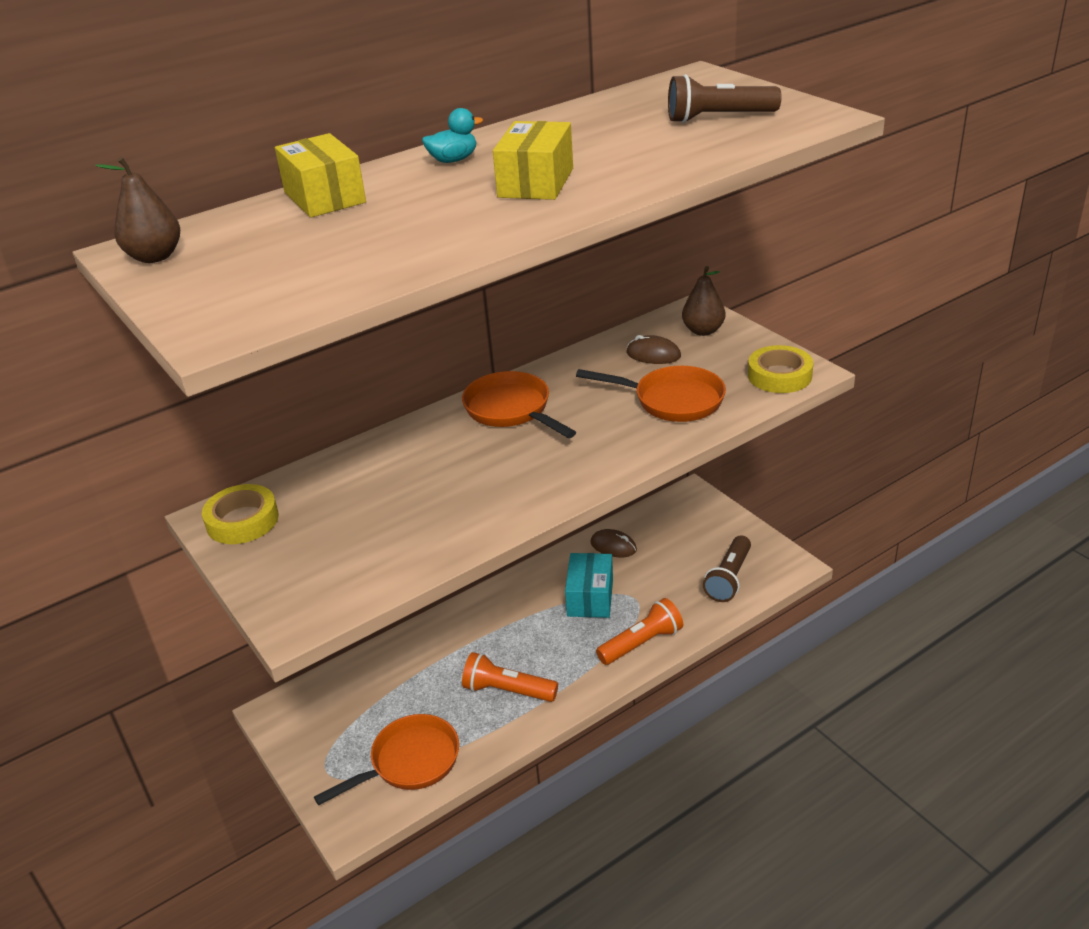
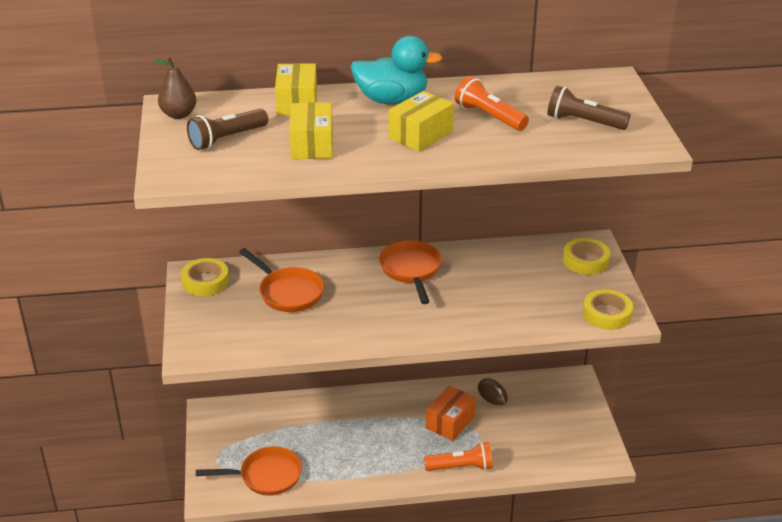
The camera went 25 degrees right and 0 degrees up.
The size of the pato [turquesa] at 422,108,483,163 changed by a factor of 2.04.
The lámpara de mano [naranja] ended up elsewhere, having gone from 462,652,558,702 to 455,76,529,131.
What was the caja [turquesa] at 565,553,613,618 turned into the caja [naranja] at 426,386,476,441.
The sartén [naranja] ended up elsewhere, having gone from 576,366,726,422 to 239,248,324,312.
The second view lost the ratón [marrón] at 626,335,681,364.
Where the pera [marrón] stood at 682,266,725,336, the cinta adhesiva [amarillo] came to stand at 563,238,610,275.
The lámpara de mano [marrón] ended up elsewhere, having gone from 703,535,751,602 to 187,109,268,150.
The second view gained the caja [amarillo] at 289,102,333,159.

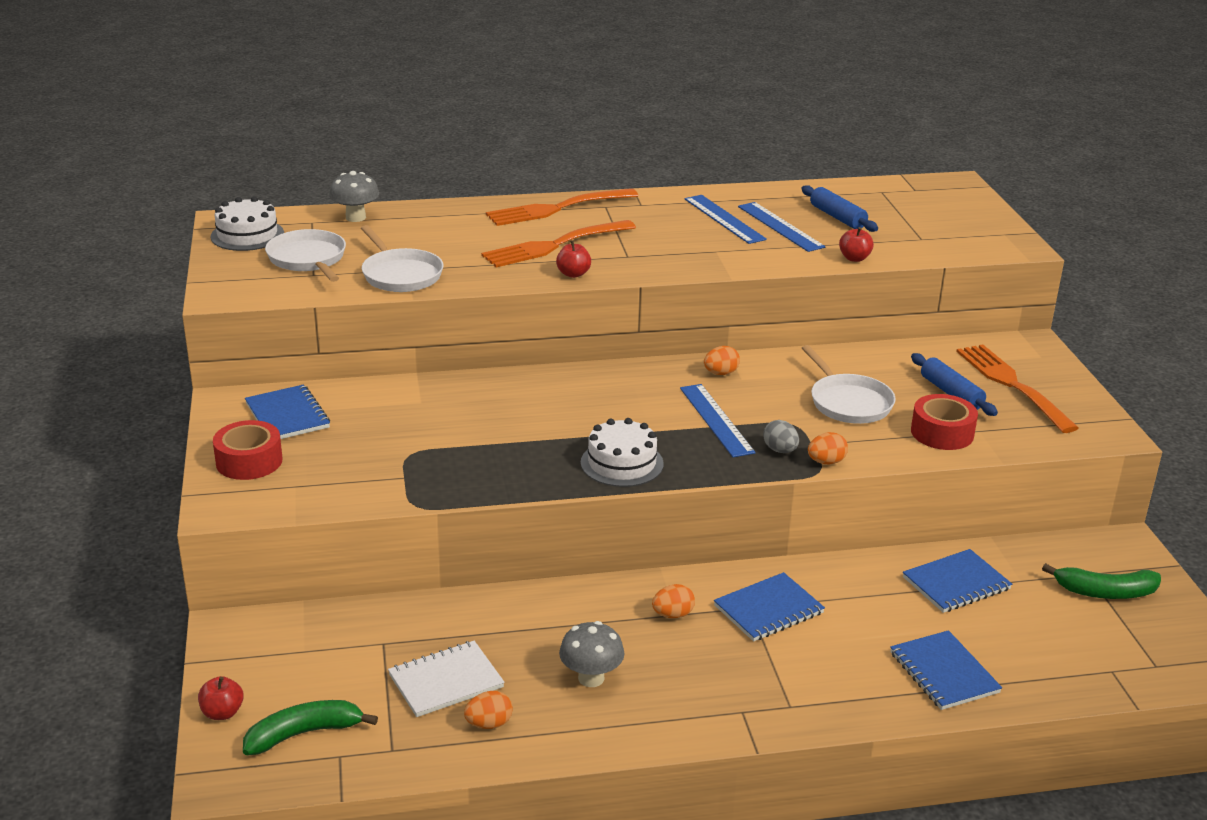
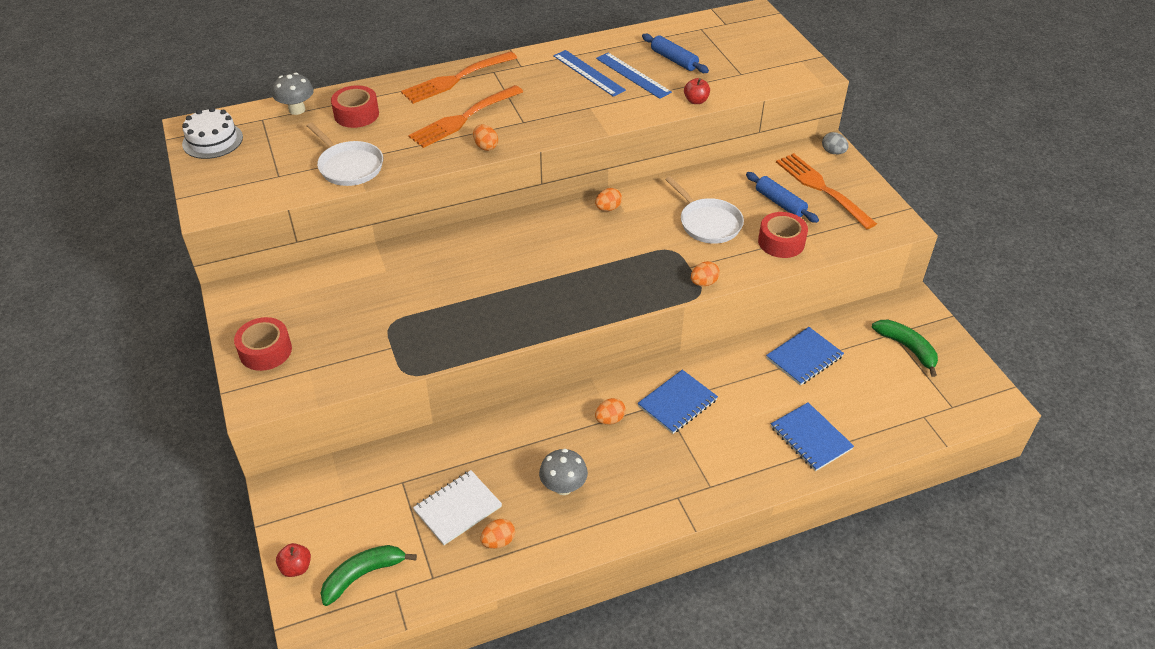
The camera went 10 degrees left and 15 degrees up.
The second view lost the cuaderno [azul] at 245,384,330,439.
The second view lost the sartén [blanco] at 265,229,346,282.
Where the manzana [rojo] stood at 556,240,591,278, the huevo [naranja] came to stand at 473,125,498,151.
The second view lost the tarta [blanco] at 581,418,664,487.
The second view lost the regla [azul] at 680,384,755,457.
The huevo [gris] ended up elsewhere, having gone from 763,420,799,453 to 822,132,848,154.
The plátano [verde] at 1042,563,1161,599 ended up facing another way, 120 degrees counterclockwise from before.
The second view gained the cinta adhesiva [rojo] at 331,85,379,128.

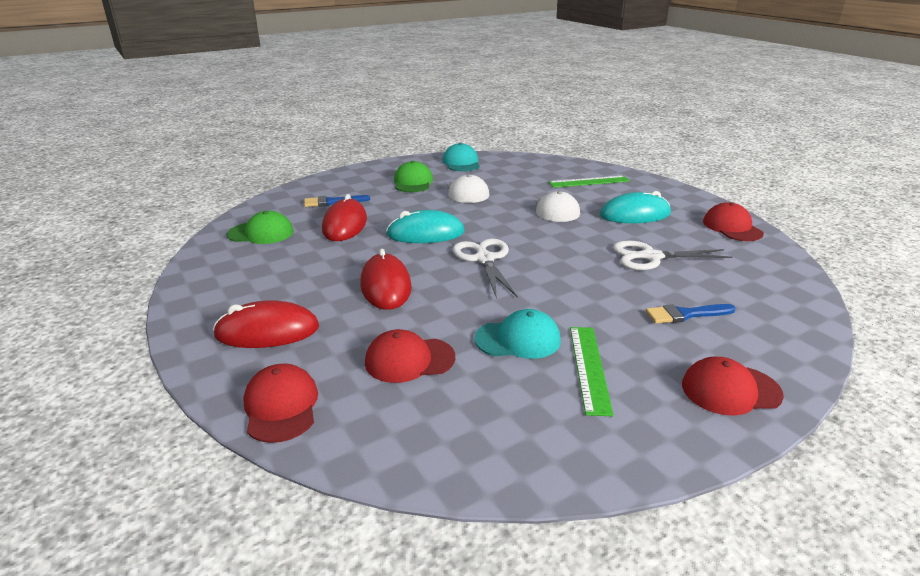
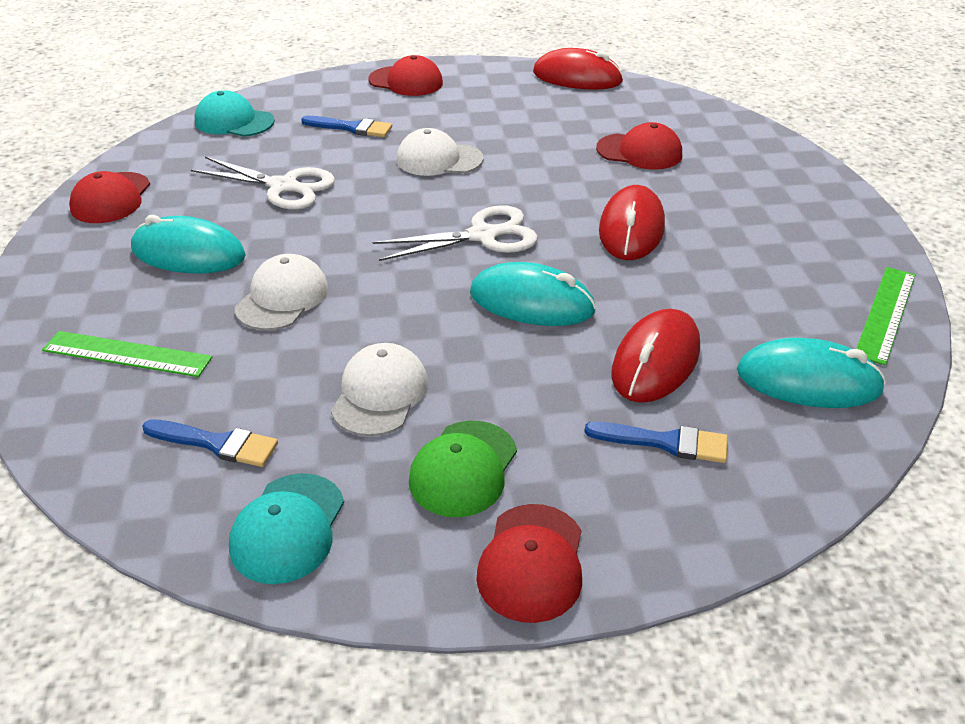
The camera went 155 degrees left and 10 degrees up.
The ratón [rojo] ended up elsewhere, having gone from 213,300,319,348 to 533,48,624,90.
Where the gorra [verde] stood at 227,211,294,244, the ratón [turquesa] came to stand at 737,338,886,408.
The gorra [rojo] ended up elsewhere, having gone from 243,363,318,443 to 476,504,582,623.
The tijeras [blanco] at 452,239,518,299 ended up facing another way, 120 degrees counterclockwise from before.
The gorra [turquesa] ended up elsewhere, having gone from 474,309,561,359 to 195,90,275,137.
The regla [verde] ended up elsewhere, having gone from 570,327,614,416 to 856,267,915,365.
The second view gained the pincel [azul] at 142,419,278,467.
The second view gained the gorra [blanco] at 397,128,483,176.

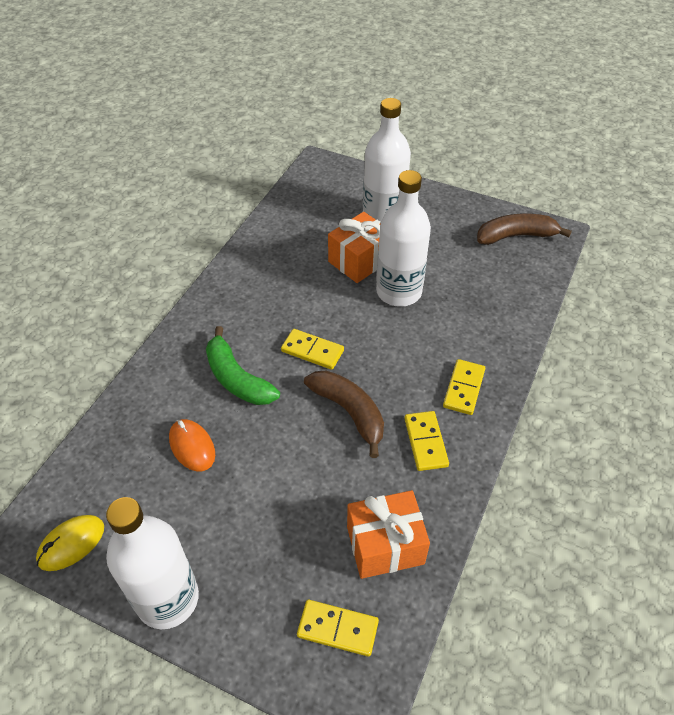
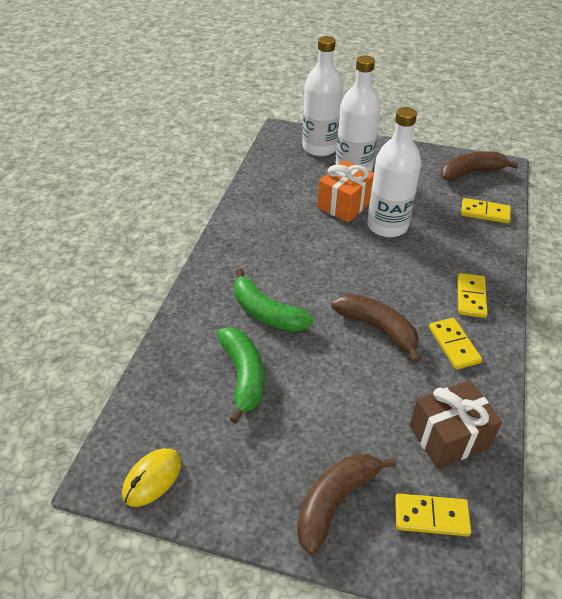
The camera went 10 degrees left and 5 degrees down.
The botella [blanco] ended up elsewhere, having gone from 106,497,199,629 to 302,36,344,156.
Where the ratón [naranja] stood at 169,419,215,471, the plátano [verde] came to stand at 217,327,264,424.
The ficha de dominó [amarillo] ended up elsewhere, having gone from 281,329,344,370 to 461,198,511,223.
What was the regalo [naranja] at 347,490,430,579 turned into the regalo [marrón] at 410,380,502,469.
The second view gained the plátano [marrón] at 297,453,396,555.

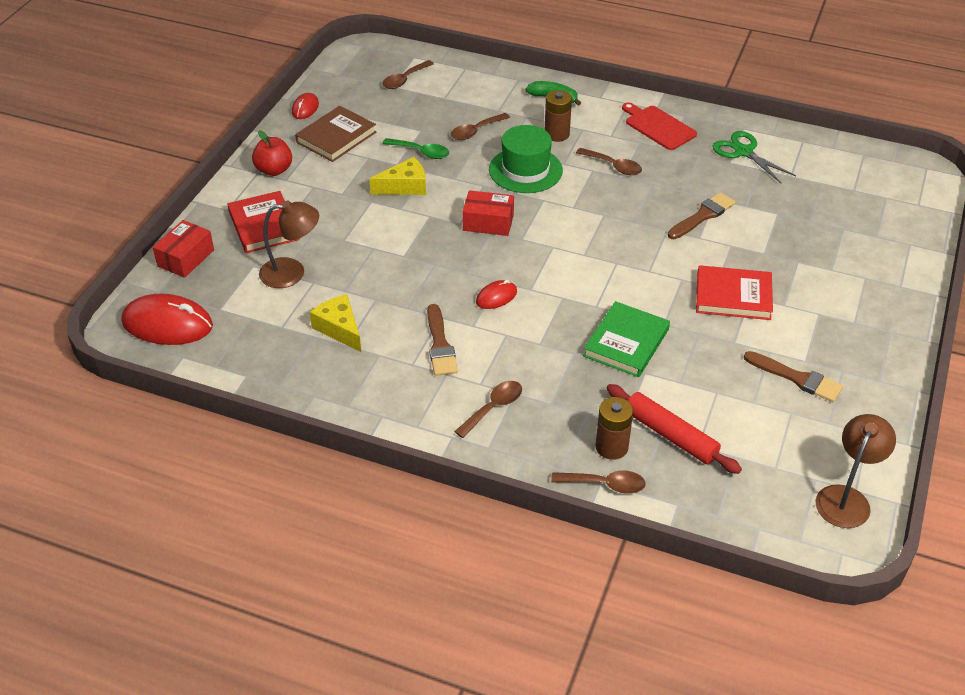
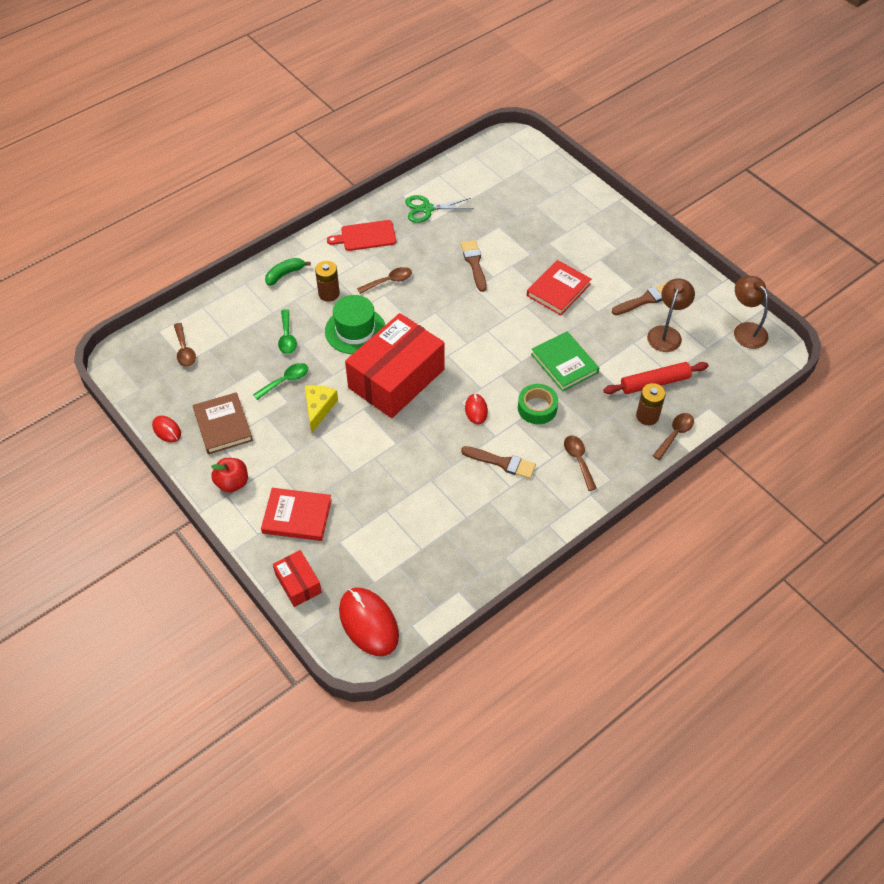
The camera went 60 degrees left and 10 degrees up.
The ratón [rojo] at 122,294,213,345 ended up facing another way, 75 degrees counterclockwise from before.
The lámpara [marrón] ended up elsewhere, having gone from 259,200,319,288 to 647,278,695,352.
The second view lost the queso [amarillo] at 310,294,361,352.
What was the cuchara [marrón] at 451,113,510,140 turned into the cuchara [verde] at 278,309,297,354.
The size of the caja [rojo] at 462,190,514,236 changed by a factor of 2.14.
The second view gained the cinta adhesiva [verde] at 518,384,558,424.

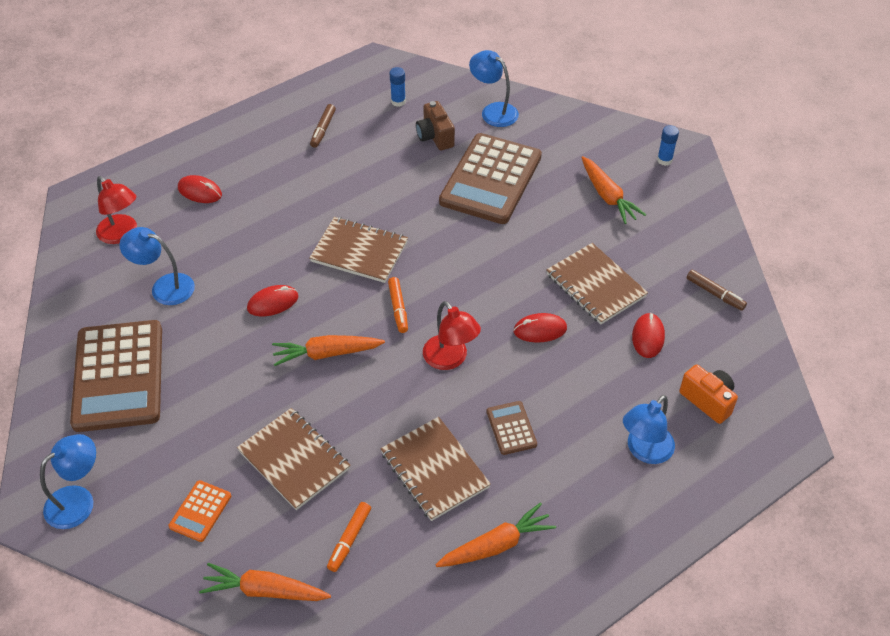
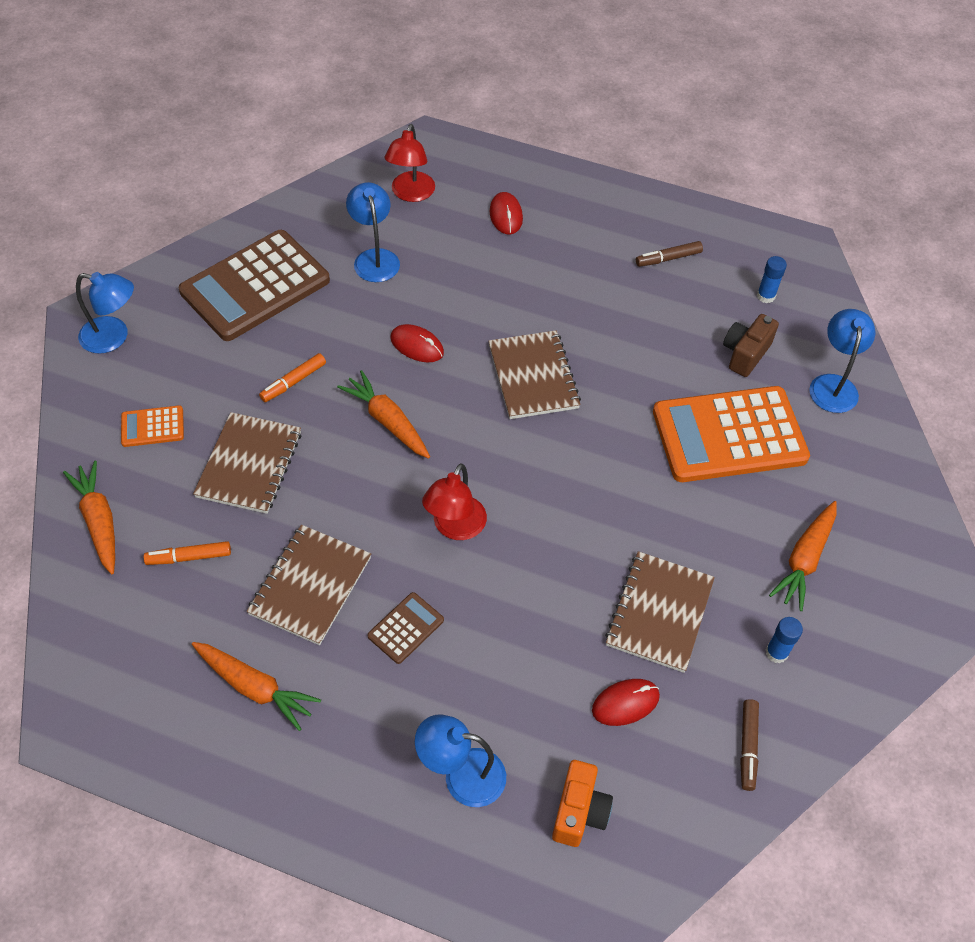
The camera went 55 degrees right and 5 degrees up.
The rotulador [naranja] ended up elsewhere, having gone from 388,277,408,333 to 259,353,326,402.
What was the calculadora [marrón] at 439,133,542,224 turned into the calculadora [naranja] at 653,386,810,482.
The second view lost the ratón [rojo] at 513,313,567,343.
The barra de pegamento [azul] ended up elsewhere, having gone from 657,125,679,166 to 766,617,803,664.

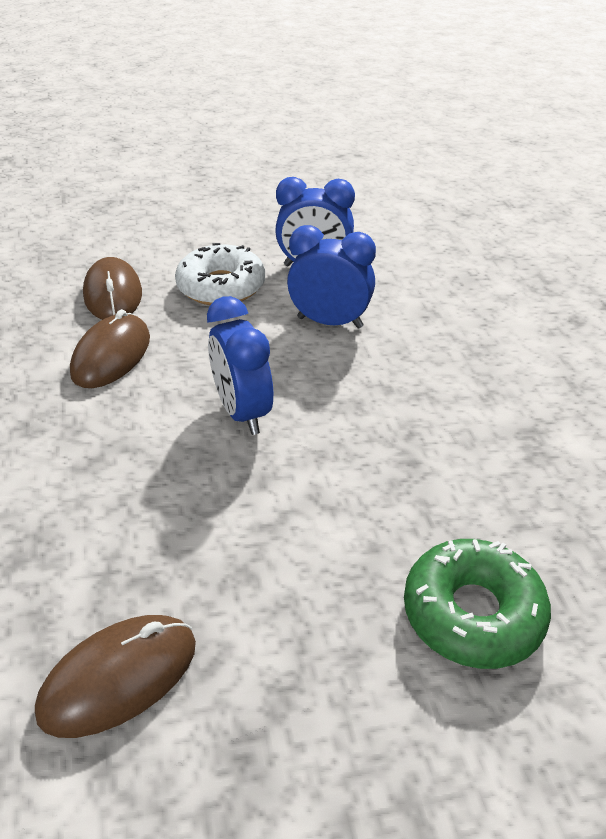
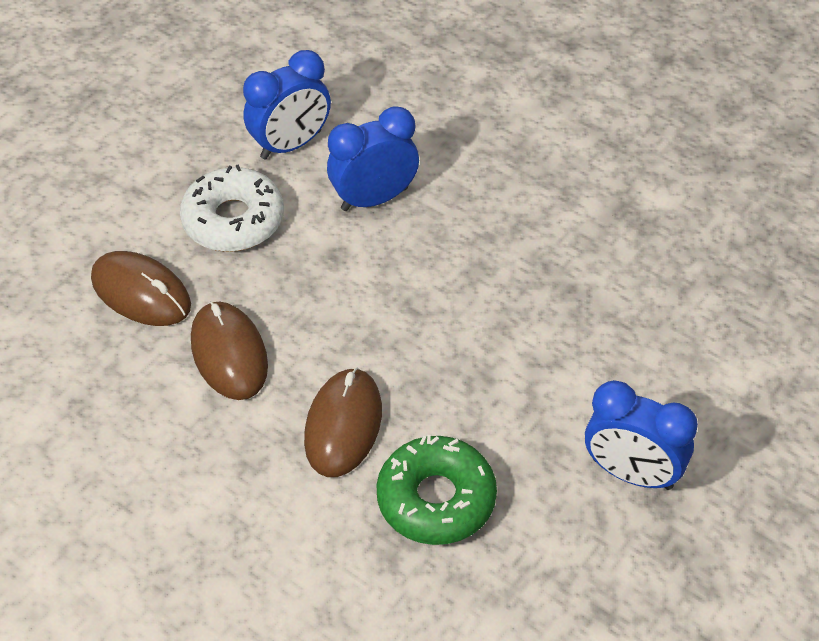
The camera went 40 degrees left and 10 degrees up.
The ratón [marrón] ended up elsewhere, having gone from 35,615,196,738 to 304,367,382,477.
The despertador [azul] ended up elsewhere, having gone from 207,296,273,435 to 585,380,698,490.
The rosquilla [verde] ended up elsewhere, having gone from 404,539,551,669 to 377,435,497,545.

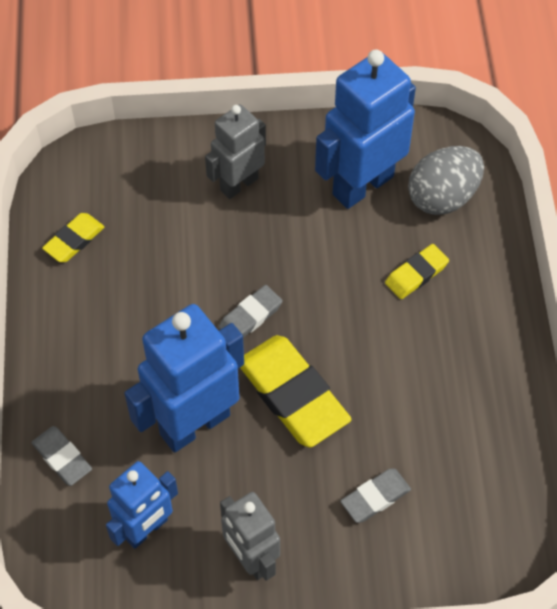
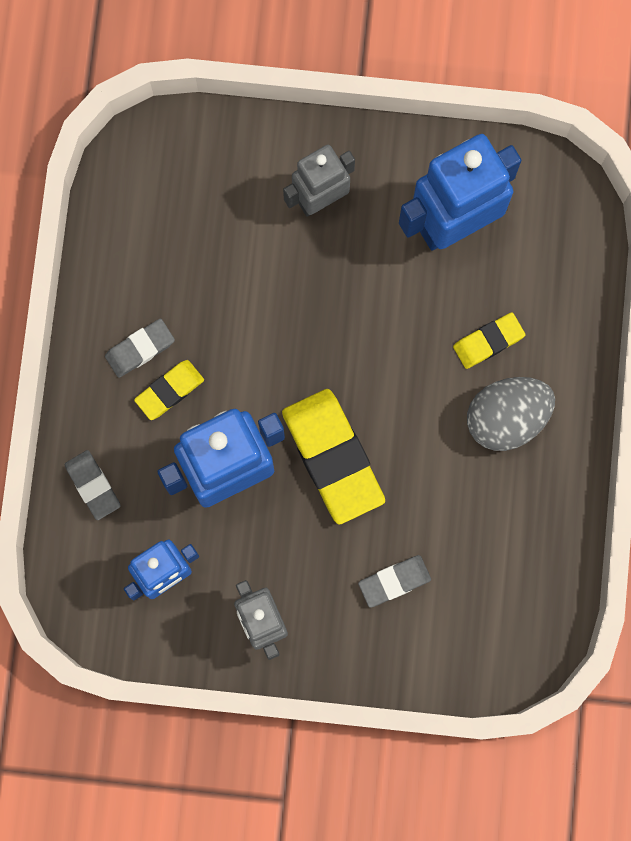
The camera went 10 degrees right and 20 degrees up.
The goma de borrar [amarillo] ended up elsewhere, having gone from 42,213,105,262 to 134,360,204,420.
The goma de borrar [gris] ended up elsewhere, having gone from 218,285,283,338 to 105,318,175,378.
The huevo [gris] ended up elsewhere, having gone from 408,146,484,215 to 467,377,555,451.

